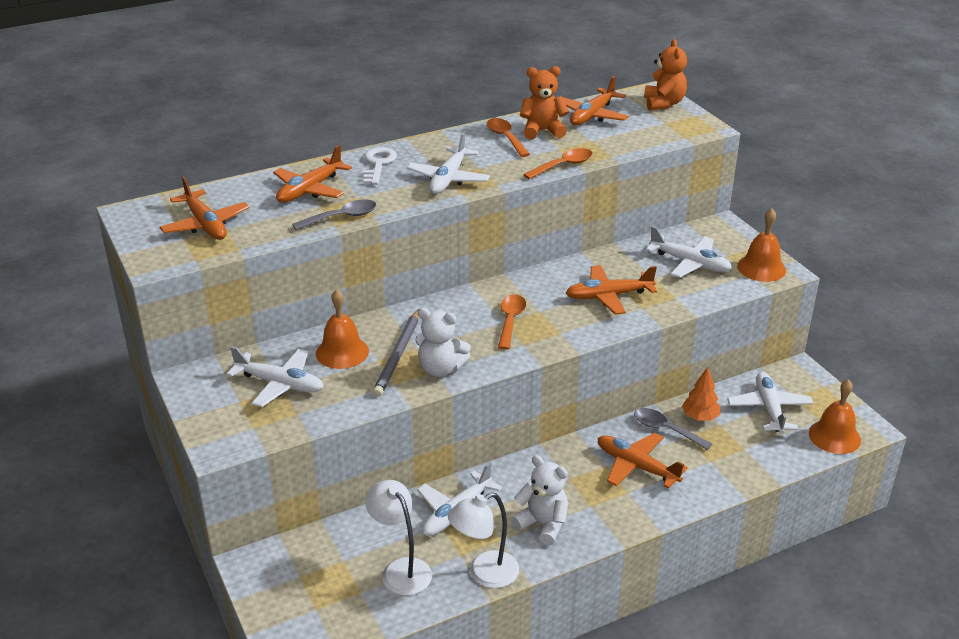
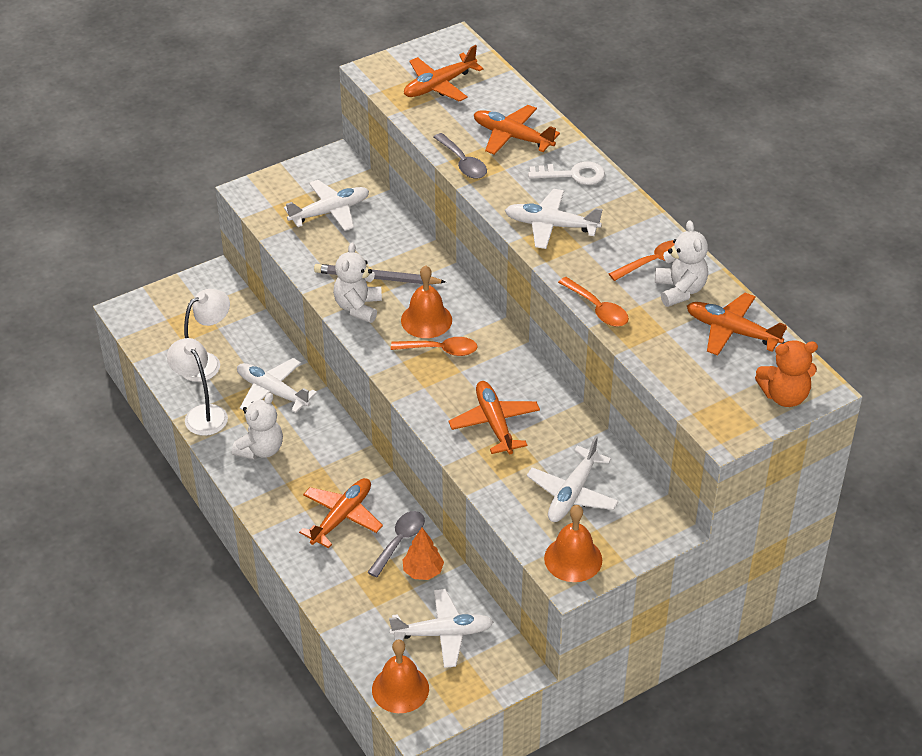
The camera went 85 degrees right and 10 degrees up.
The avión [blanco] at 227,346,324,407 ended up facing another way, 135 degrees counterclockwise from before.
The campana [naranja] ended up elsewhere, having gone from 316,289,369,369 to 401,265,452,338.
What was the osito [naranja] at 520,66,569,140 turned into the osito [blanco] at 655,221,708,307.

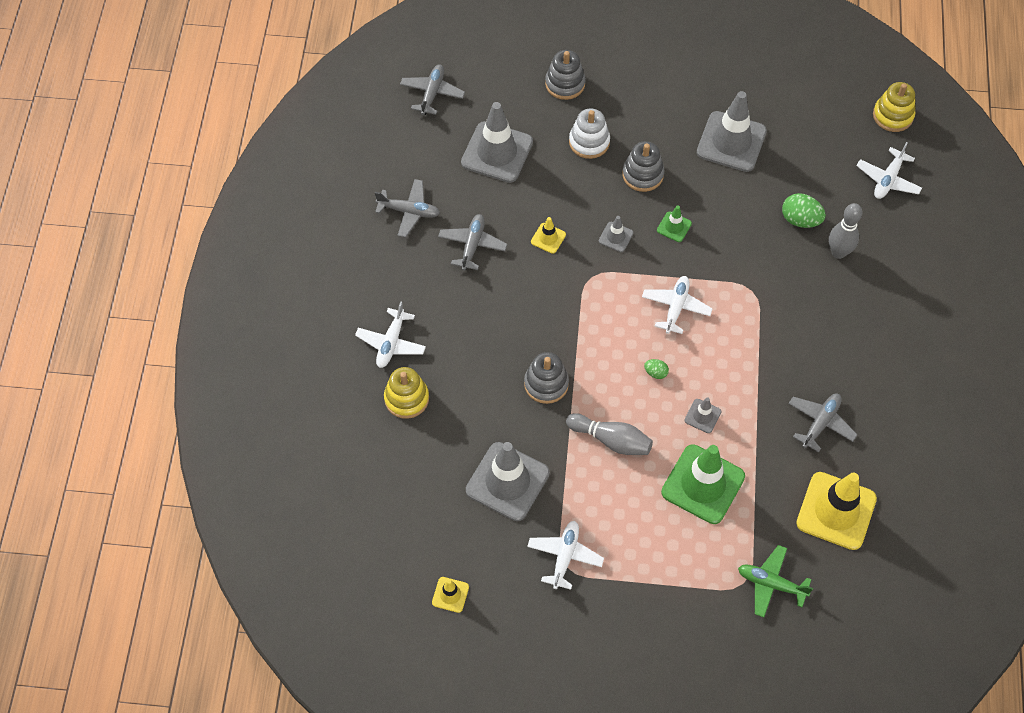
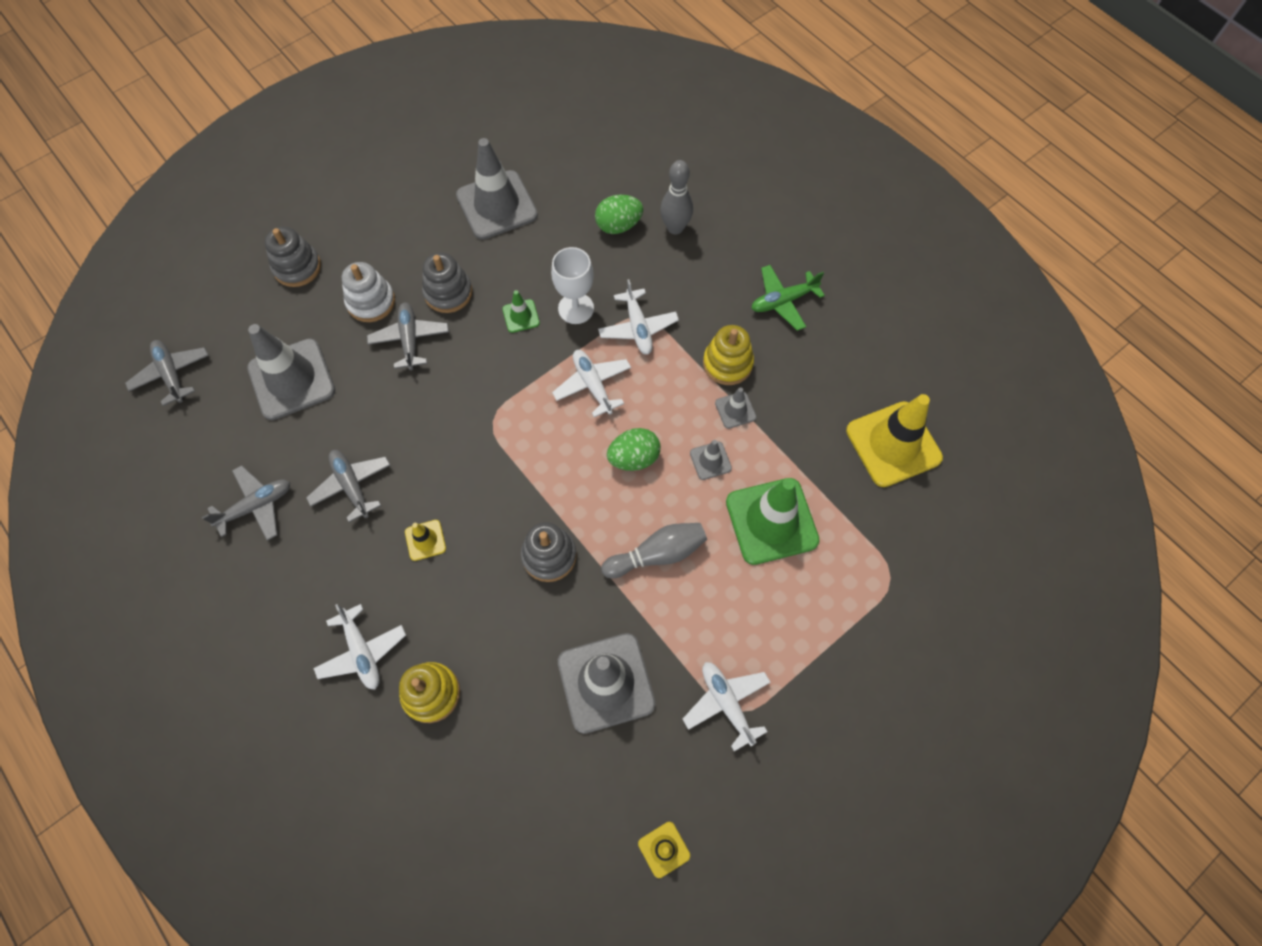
The camera went 45 degrees left and 5 degrees up.
The cono de tráfico [amarillo] ended up elsewhere, having gone from 531,217,566,254 to 405,520,446,561.
The cono de tráfico [gris] ended up elsewhere, having gone from 599,216,633,252 to 715,387,756,429.
The size of the huevo [verde] at 644,359,669,379 changed by a factor of 1.83.
The avión [verde] ended up elsewhere, having gone from 738,545,813,618 to 751,265,825,331.
The avión [gris] ended up elsewhere, having gone from 788,393,857,453 to 367,302,449,370.
The avión [blanco] ended up elsewhere, having gone from 856,142,922,199 to 598,279,679,355.
The juguete apilable [amarillo] ended up elsewhere, having gone from 873,82,915,132 to 703,325,754,385.
The second view gained the copa [blanco] at 551,247,594,324.

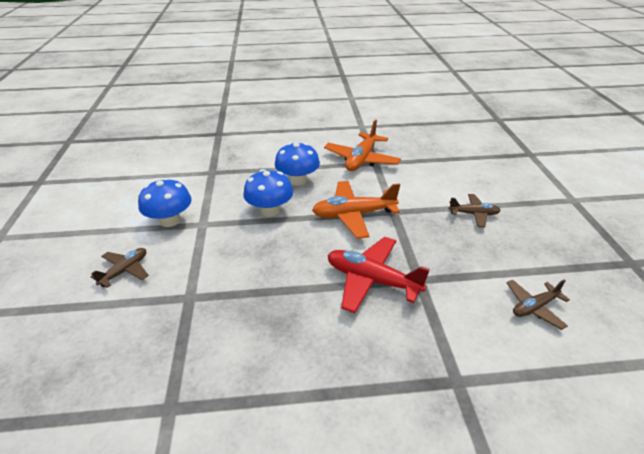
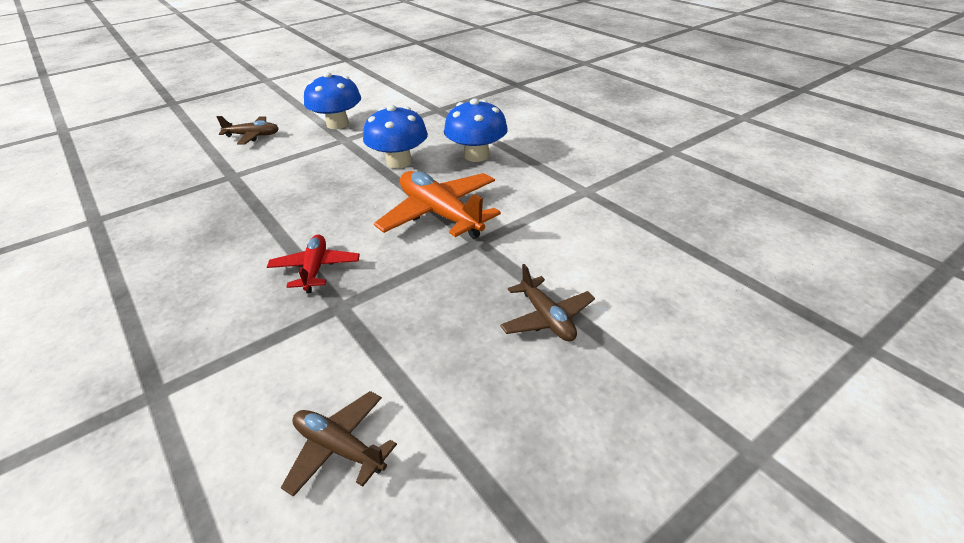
The camera went 60 degrees right and 0 degrees up.
The second view lost the avión [naranja] at 324,120,401,171.
The size of the avión [rojo] at 327,237,430,313 changed by a factor of 0.58.

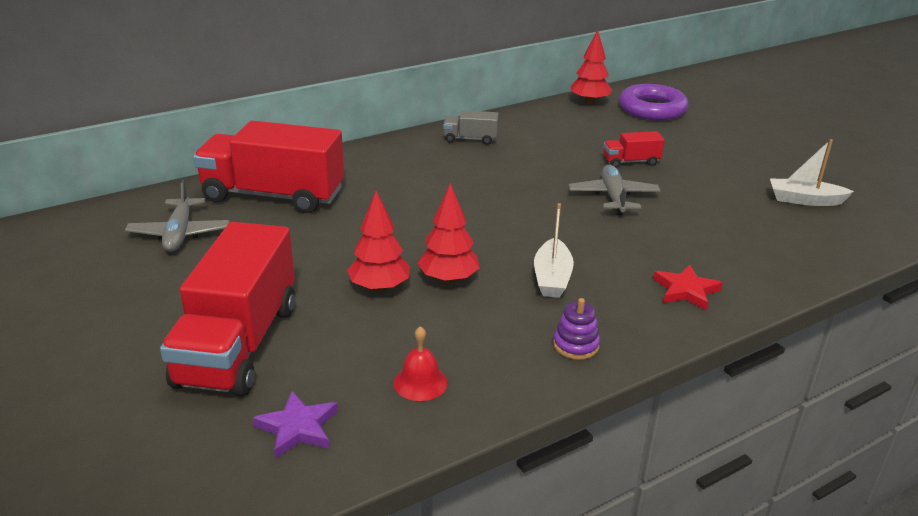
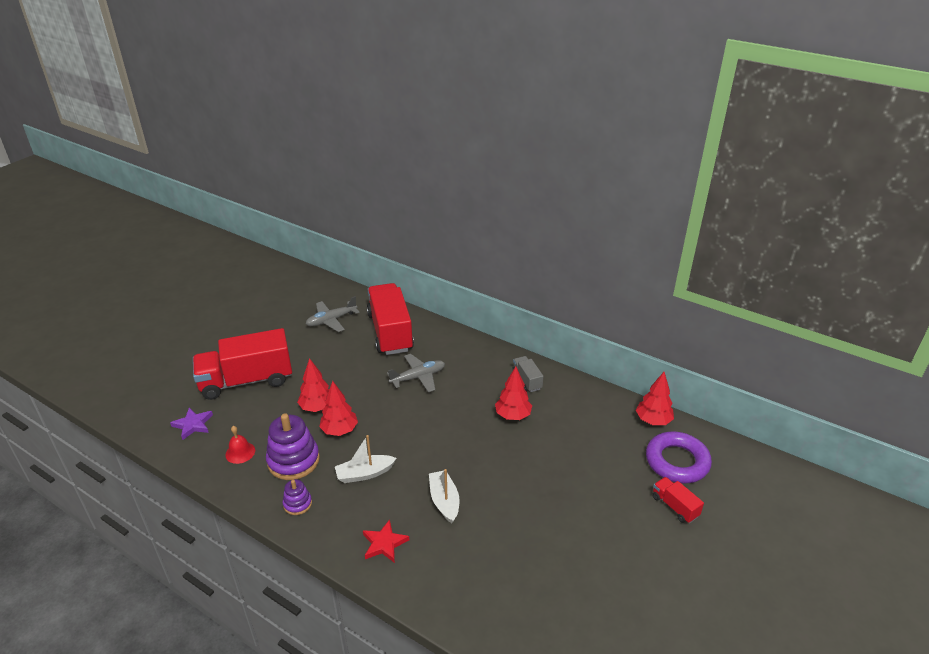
The camera went 65 degrees right and 5 degrees up.
The avión [gris] ended up elsewhere, having gone from 569,165,661,215 to 387,354,445,392.
The camión [rojo] ended up elsewhere, having gone from 603,131,665,168 to 652,477,704,523.
The barco [blanco] ended up elsewhere, having gone from 770,139,854,206 to 429,469,459,523.
The second view gained the juguete apilable [morado] at 266,413,320,480.
The second view gained the árbol [rojo] at 495,367,532,420.

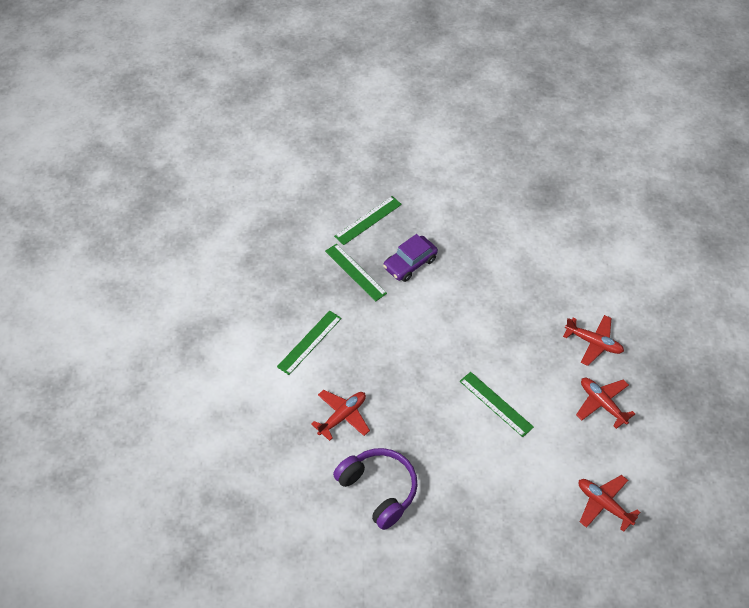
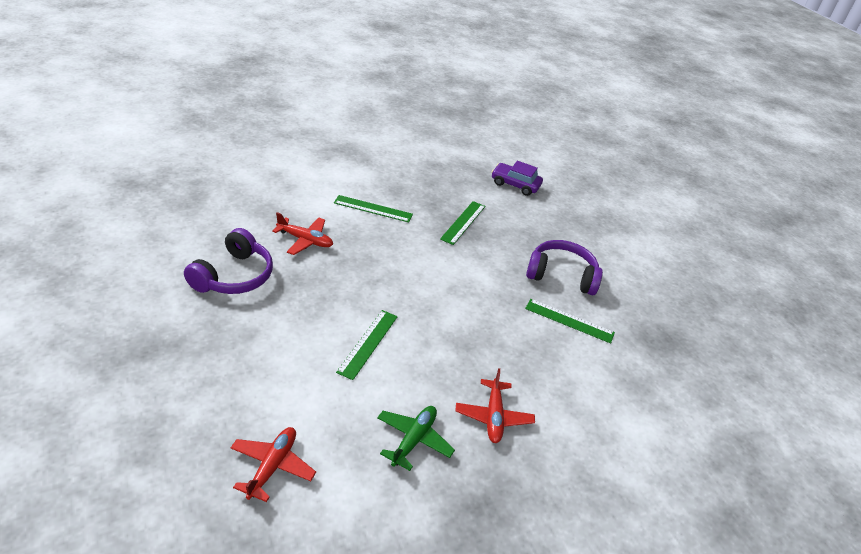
The camera went 60 degrees right and 15 degrees down.
The regla [verde] ended up elsewhere, having gone from 334,196,402,245 to 525,299,615,344.
The coche [morado] ended up elsewhere, having gone from 383,234,438,282 to 492,161,543,196.
What was the avión [rojo] at 576,378,635,429 turned into the avión [verde] at 377,406,455,471.
The second view gained the auriculares [morado] at 526,240,603,295.

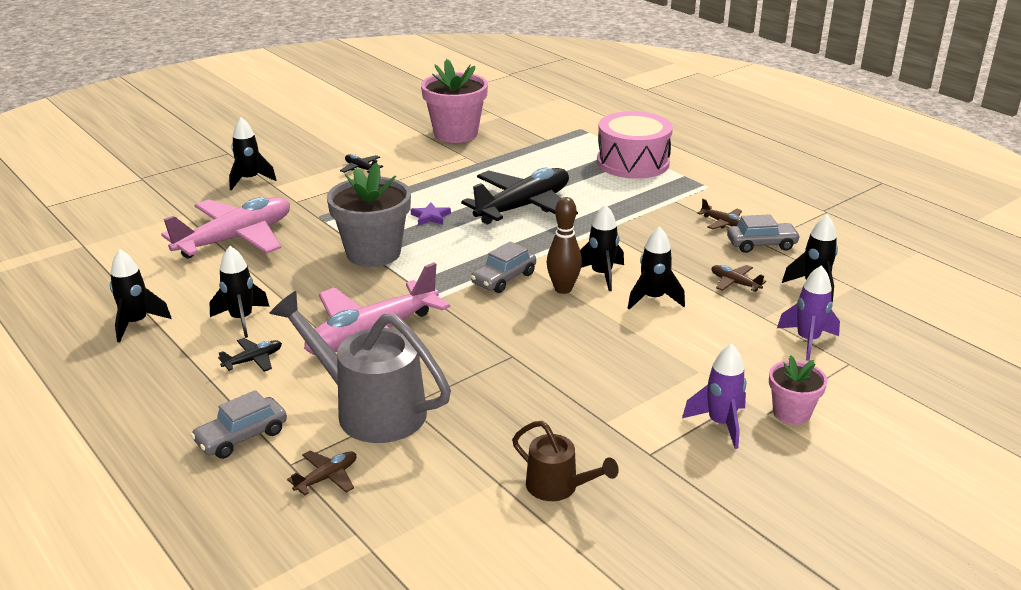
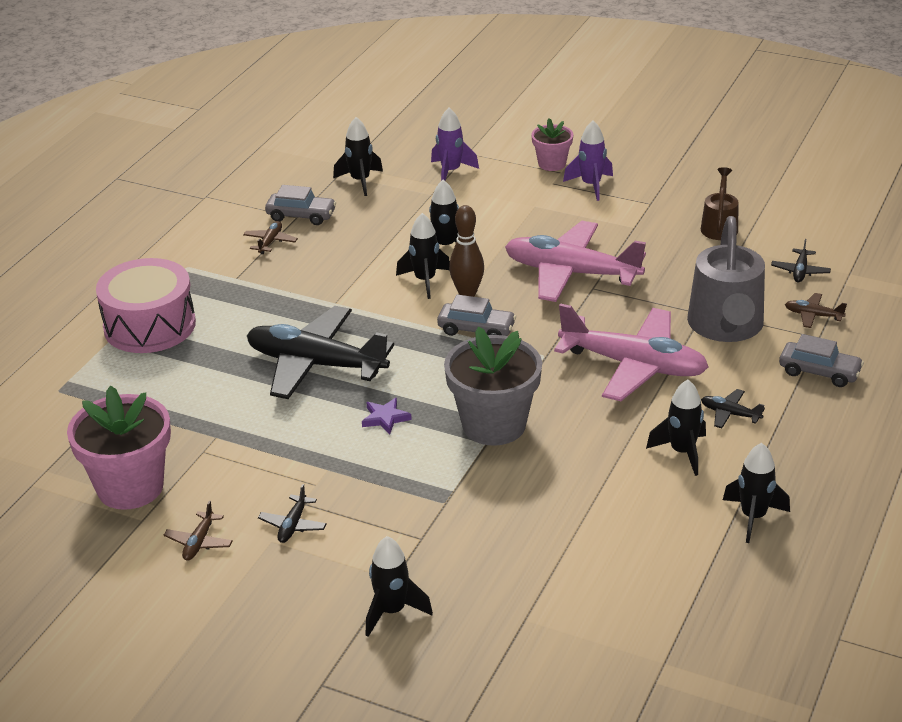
The camera went 115 degrees left and 5 degrees up.
The avión [rosa] ended up elsewhere, having gone from 161,197,290,259 to 505,221,646,302.
The avión [marrón] ended up elsewhere, having gone from 712,265,766,292 to 164,501,233,561.
The coche [gris] at 727,214,801,253 ended up facing another way, 135 degrees clockwise from before.
The second view gained the avión [negro] at 771,239,831,282.

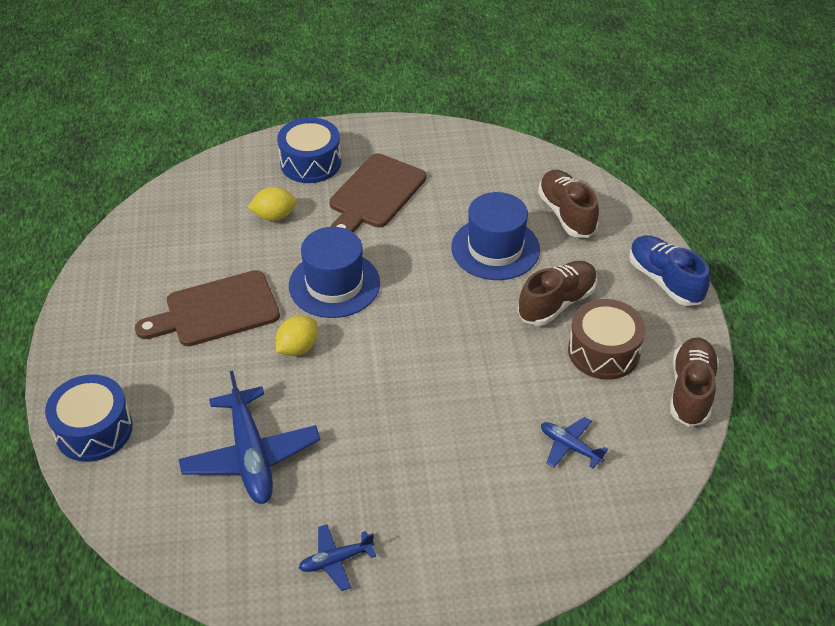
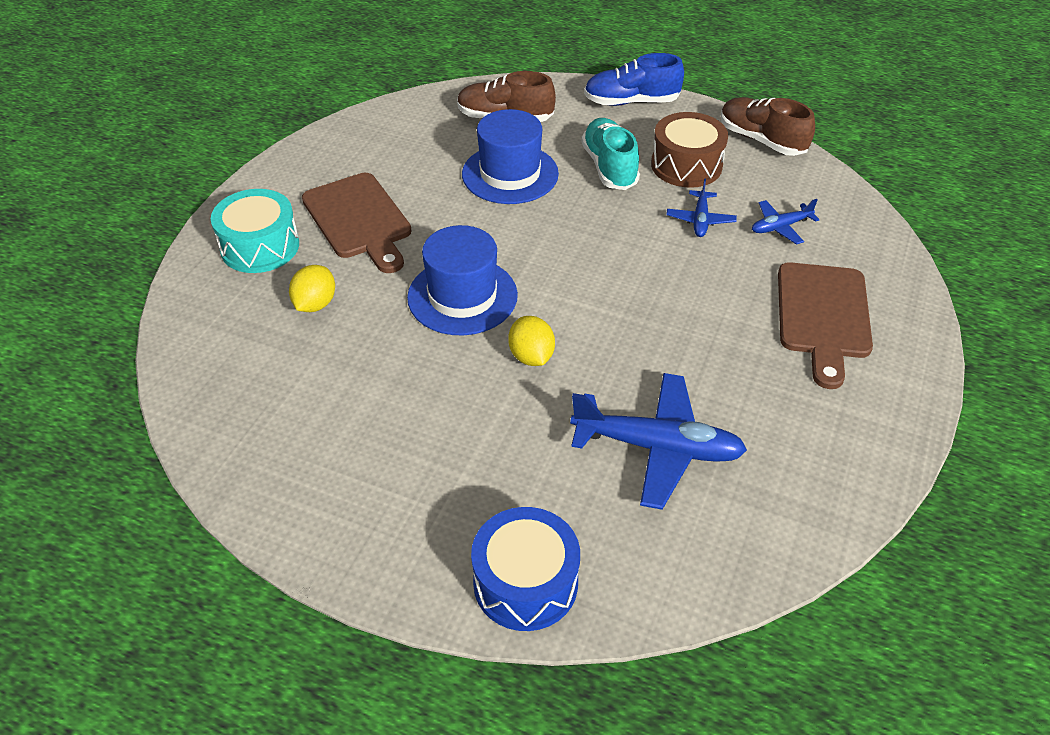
The camera went 60 degrees left and 0 degrees up.
The tabla de cortar [marrón] ended up elsewhere, having gone from 135,270,280,346 to 778,262,873,389.
What was the tambor [azul] at 277,117,341,183 turned into the tambor [turquesa] at 211,189,299,273.
The avión [azul] ended up elsewhere, having gone from 299,524,376,591 to 666,178,737,237.
What was the zapato [marrón] at 517,261,597,326 turned into the zapato [turquesa] at 581,118,640,190.

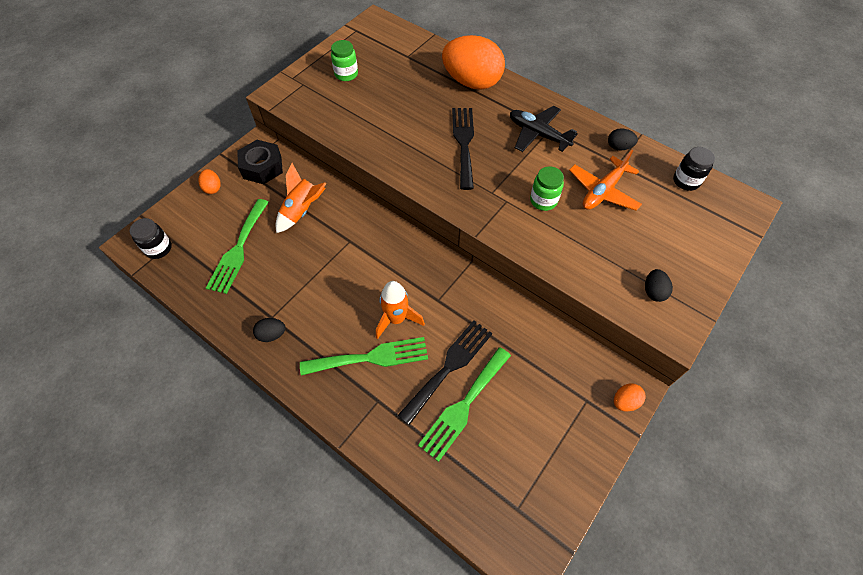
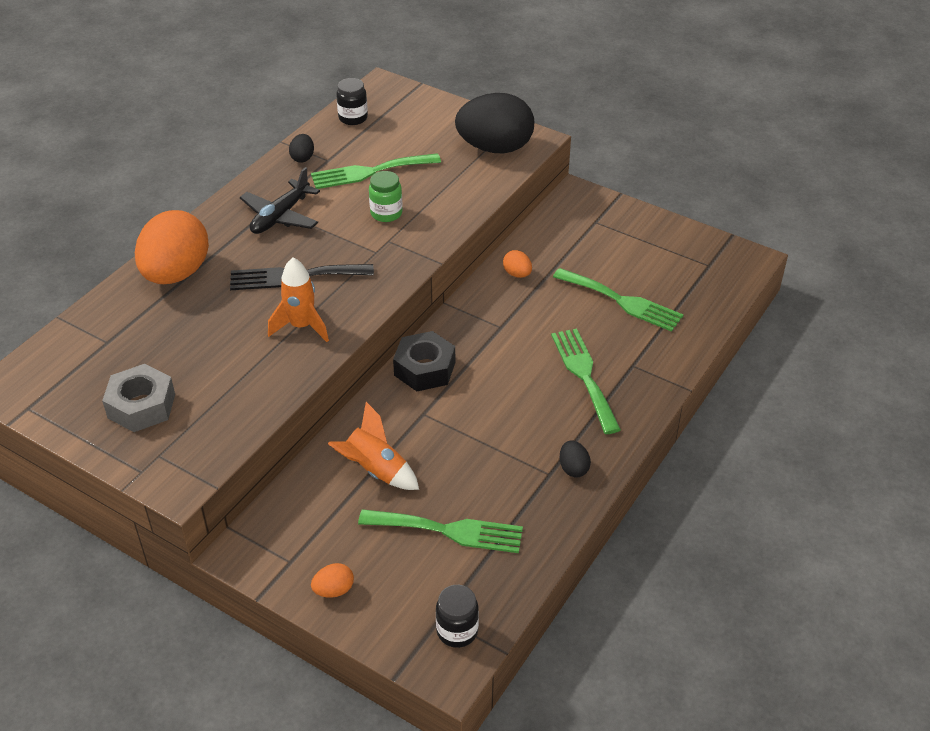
The camera went 95 degrees left and 15 degrees down.
The tuerca [negro] ended up elsewhere, having gone from 237,140,283,184 to 393,331,455,391.
Where the tarro [verde] stood at 331,40,358,81, the tuerca [gris] came to stand at 102,364,175,432.
The cohete [naranja] ended up elsewhere, having gone from 376,281,425,339 to 268,258,329,342.
The second view lost the tenedor [negro] at 398,320,493,425.
Where the avión [naranja] stood at 569,150,642,211, the tenedor [verde] came to stand at 311,153,441,189.
The huevo [naranja] ended up elsewhere, having gone from 614,383,646,412 to 503,250,532,278.
The size of the huevo [negro] at 645,269,673,302 changed by a factor of 2.42.

